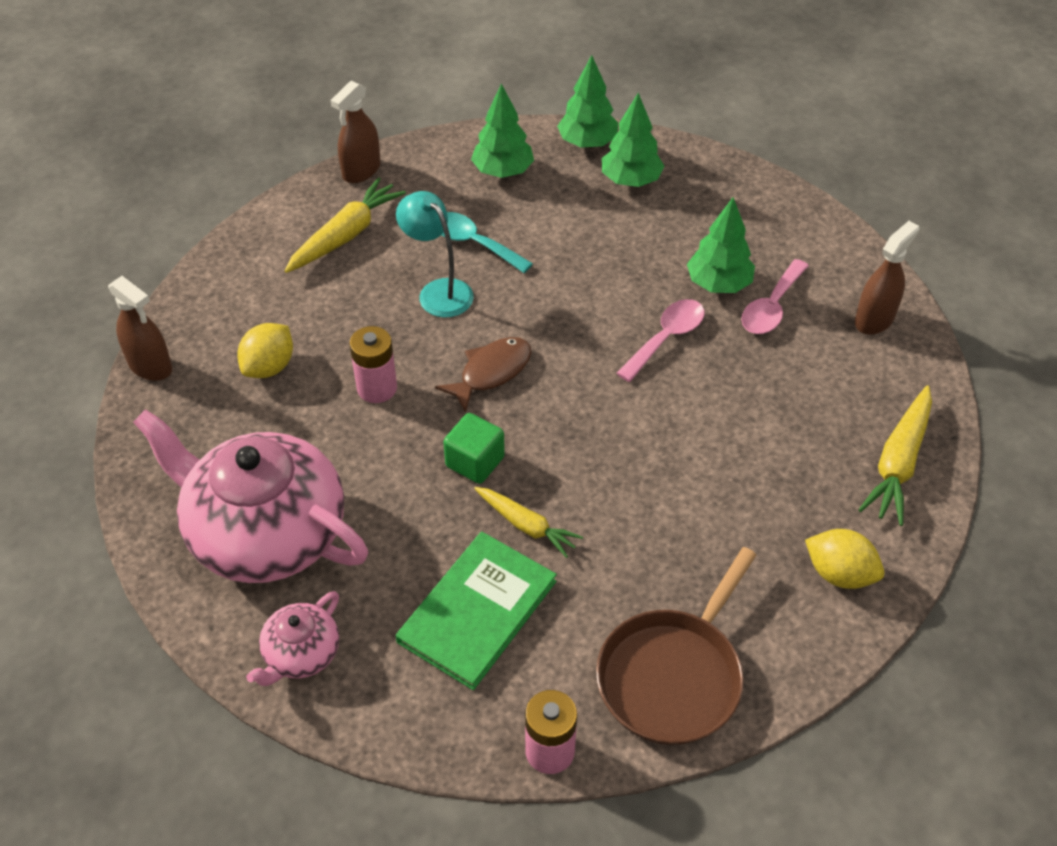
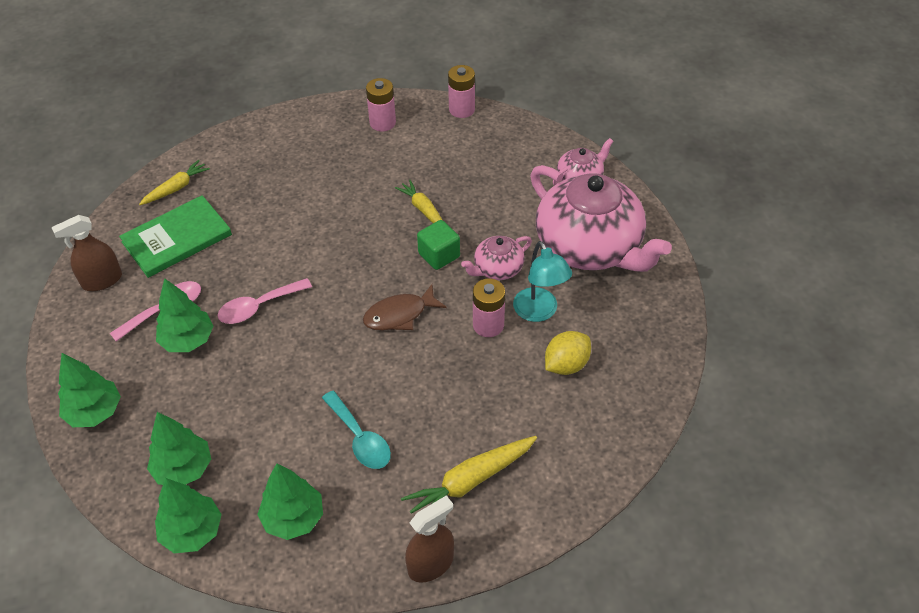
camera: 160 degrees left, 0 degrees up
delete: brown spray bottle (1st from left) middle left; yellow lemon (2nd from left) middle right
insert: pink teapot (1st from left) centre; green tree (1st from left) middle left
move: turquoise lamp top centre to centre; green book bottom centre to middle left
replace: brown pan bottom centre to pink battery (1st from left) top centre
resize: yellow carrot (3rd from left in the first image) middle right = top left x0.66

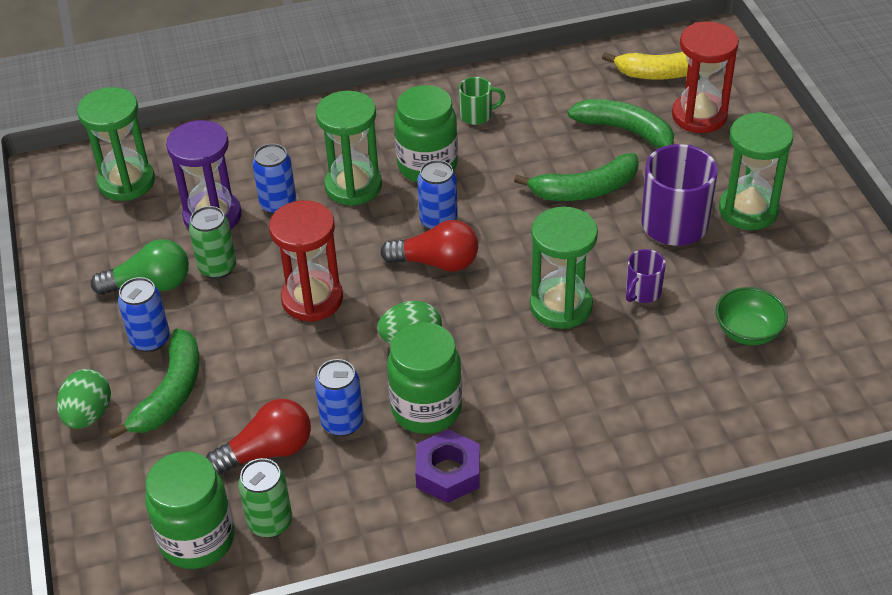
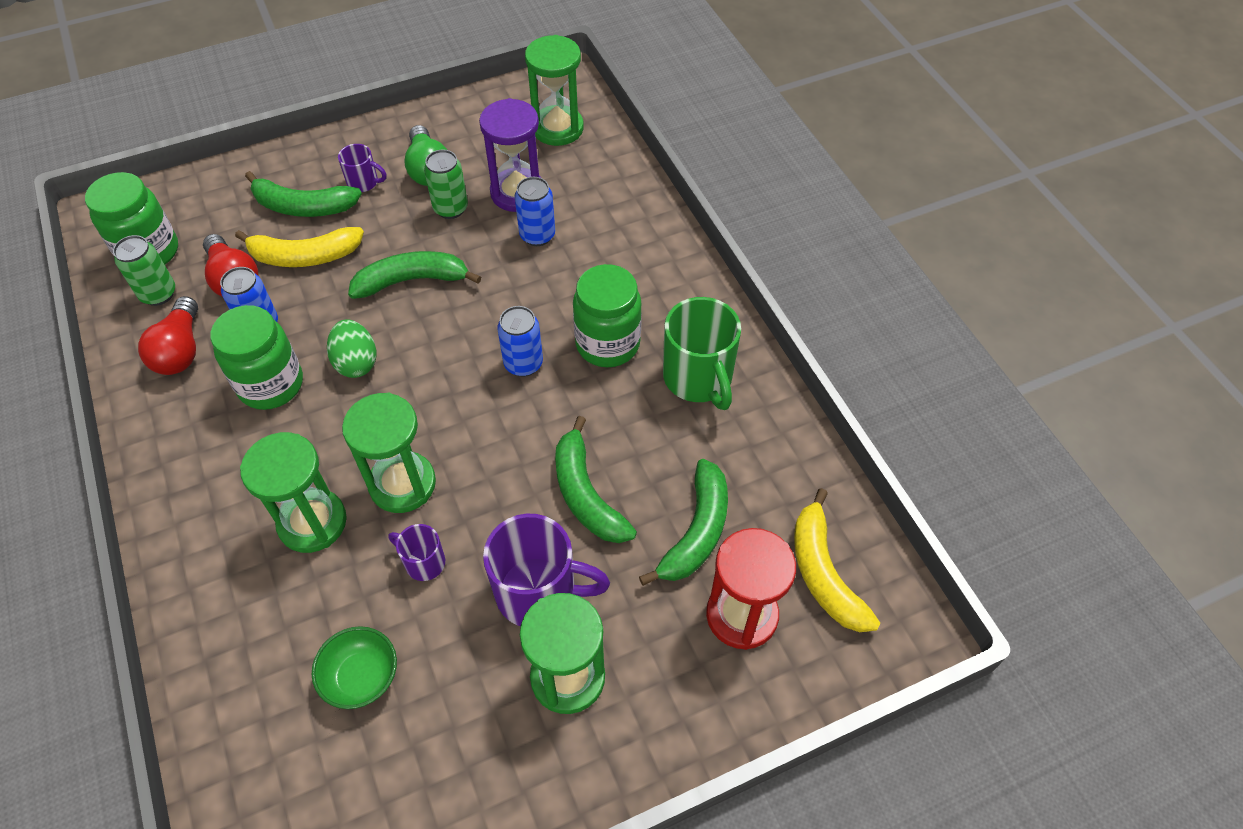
camera: 80 degrees right, 10 degrees up
delete: green egg (1st from left) bottom left; purple nut bottom centre
insert: yellow banana (1st from left) top left
move: green hourglass (2nd from left in the first image) top centre to green hourglass (1st from left) middle left; red light bulb (2nd from left in the first image) centre to red light bulb (1st from left) middle left
replace: red hourglass (1st from left) centre to green banana (2nd from left) top left; blue can (1st from left) middle left to purple mug (1st from left) top left
resize: green mug top centre = centre x1.94

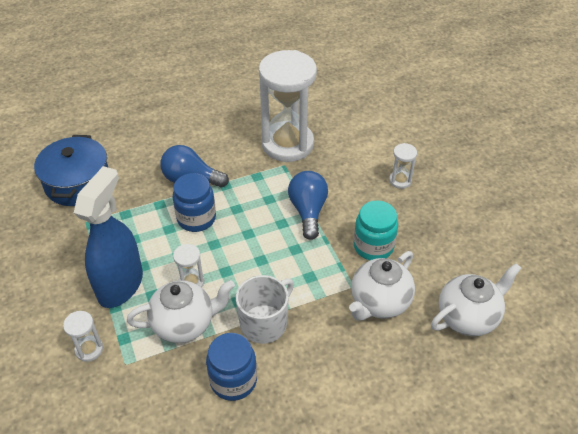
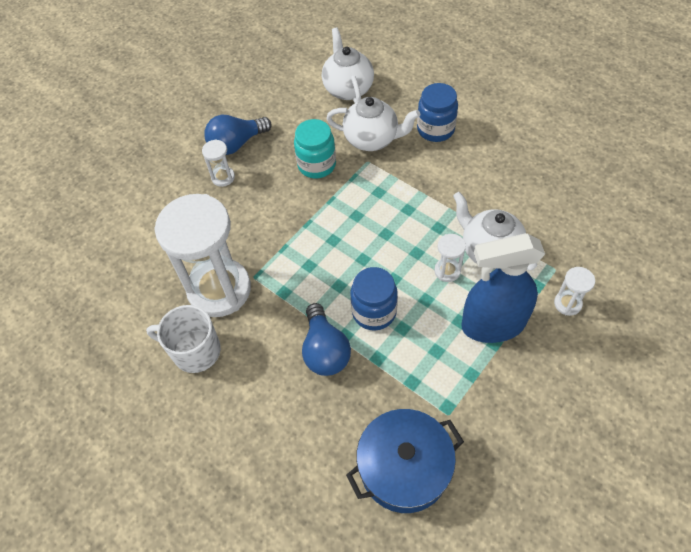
camera: 115 degrees left, 10 degrees up
move: blue light bulb (2nd from left in the first image) centre to blue light bulb (1st from left) top centre; white mug bottom centre to middle left; blue jar (2nd from left) bottom centre to top centre
rotate: white teapot (3rd from left in the first image) bottom right = top centre 45 degrees clockwise

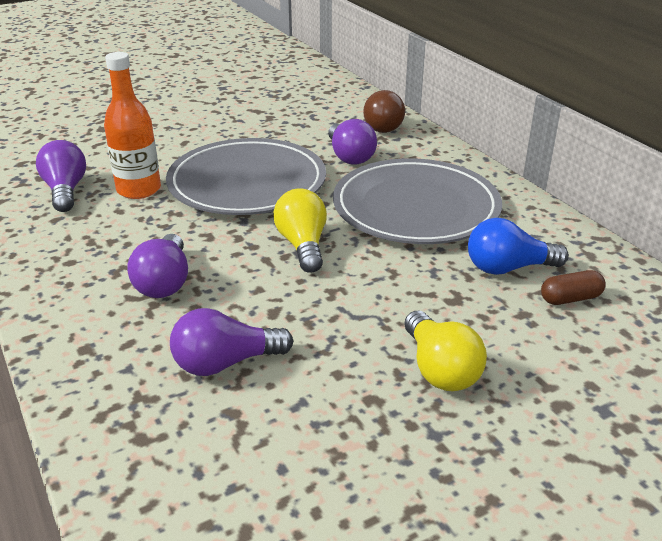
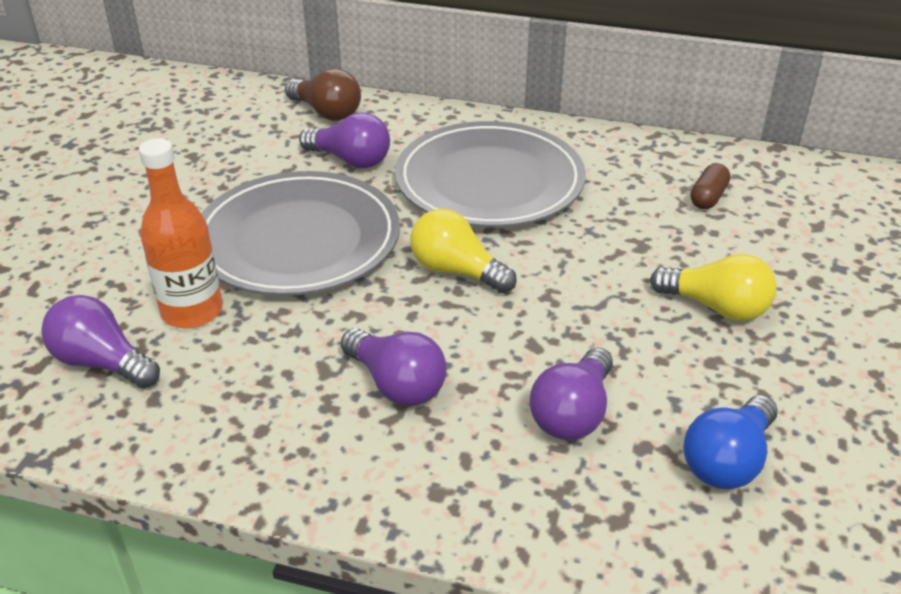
camera: 45 degrees left, 5 degrees up
move: blue light bulb middle right to bottom right

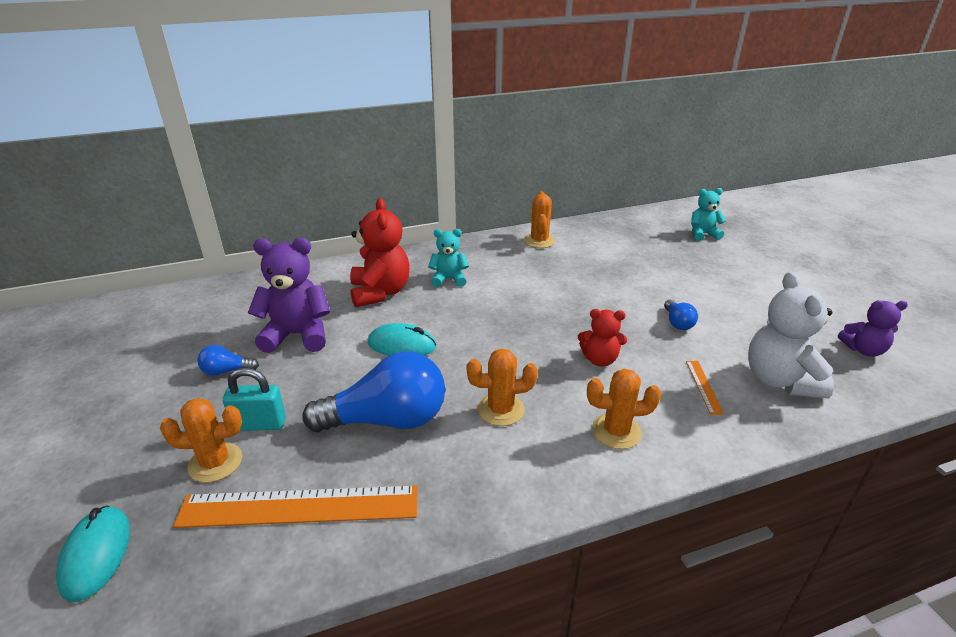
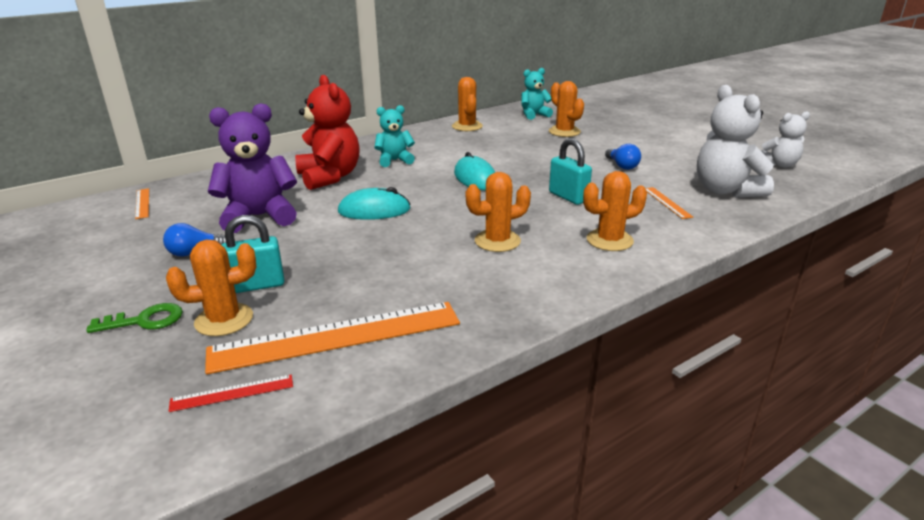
camera: 15 degrees left, 5 degrees down
delete: blue light bulb (2nd from left) centre
insert: orange cactus (4th from left) top centre; orange ruler (1st from left) middle left; green key middle left; red ruler bottom left
move: turquoise teddy bear (2nd from left) middle right to top centre; turquoise mouse (1st from left in the first image) bottom left to turquoise mouse (2nd from left) top centre
replace: red teddy bear (2nd from left) centre to turquoise padlock (2nd from left) top centre
recolor: purple teddy bear (2nd from left) middle right to white teddy bear (2nd from left) top right

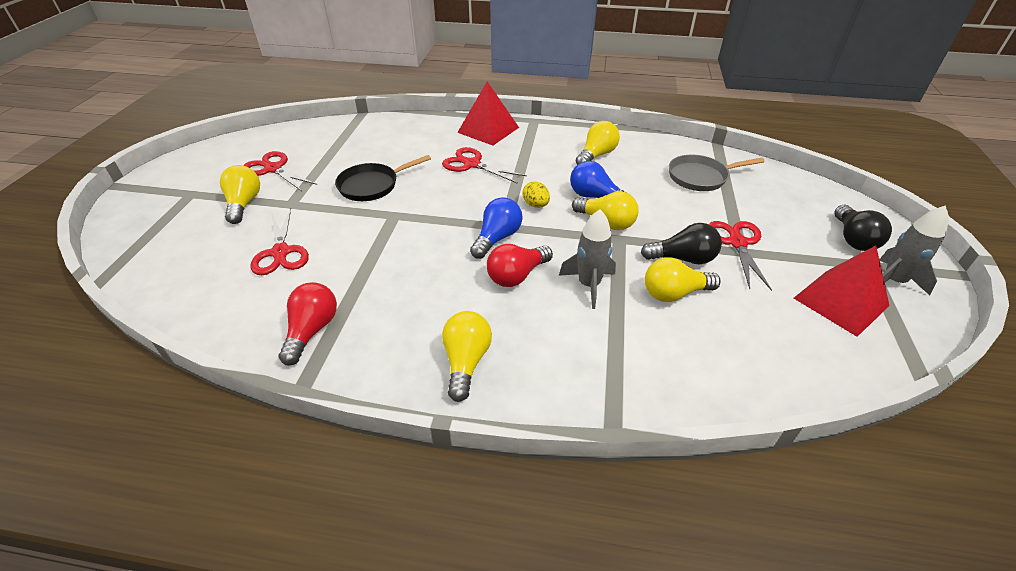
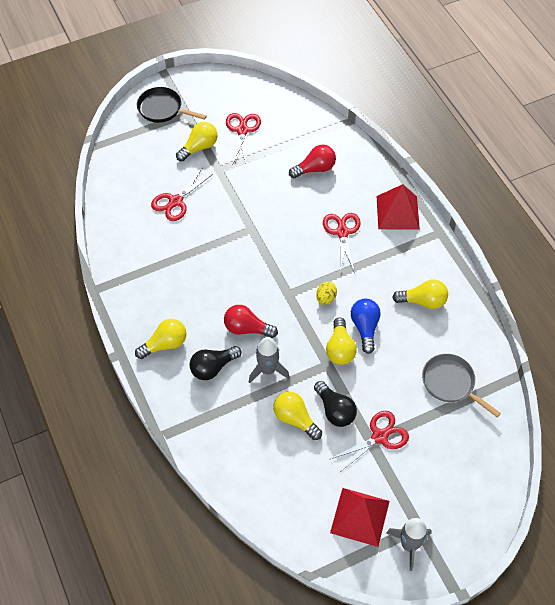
camera: 55 degrees right, 15 degrees up
delete: blue light bulb (1st from left) centre
move: black pan top centre to top left; black light bulb (2nd from left in the first image) middle right to black light bulb (1st from left) centre; red light bulb (1st from left in the first image) middle left to red light bulb (2nd from left) top centre

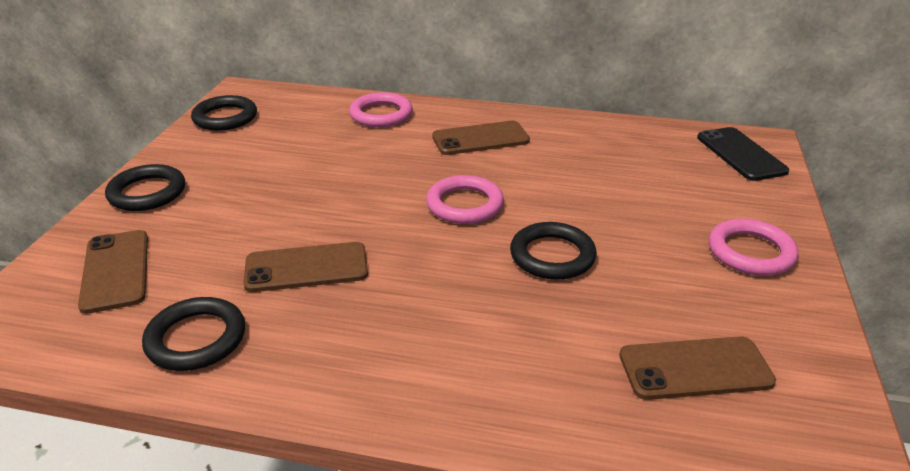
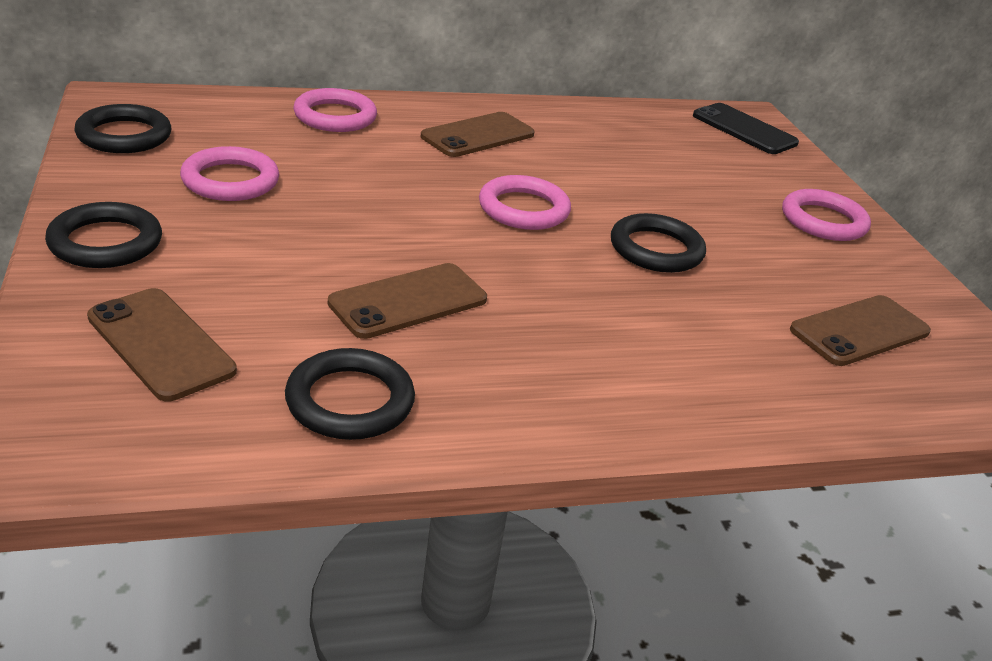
camera: 30 degrees left, 0 degrees up
insert: pink ring (1st from left) top left

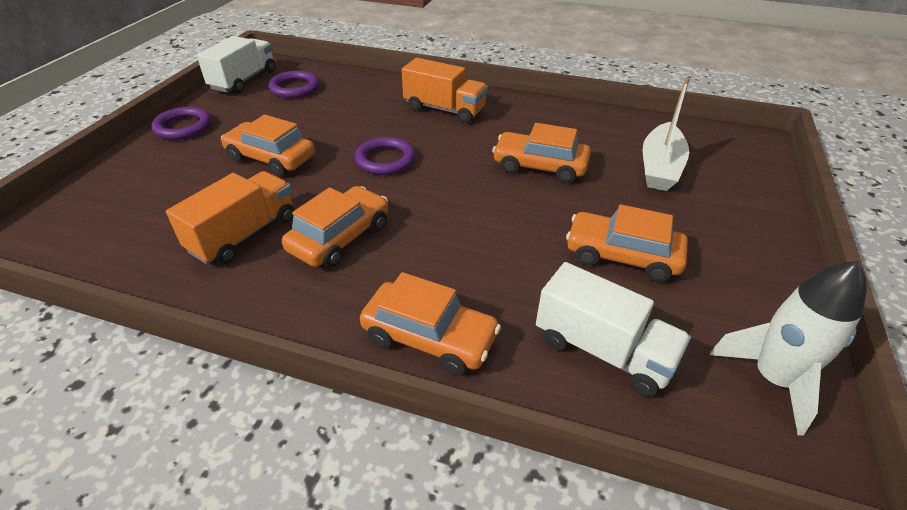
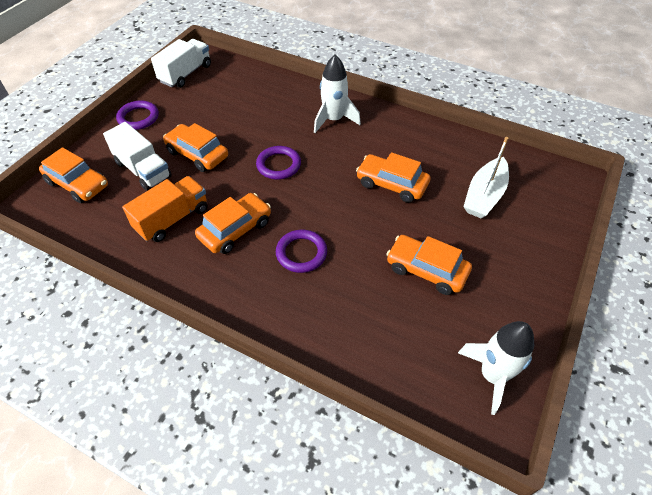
camera: 10 degrees right, 10 degrees up
move: purple ring (2nd from left in the first image) top left to purple ring (3rd from left) centre; white truck (2nd from left in the first image) middle right to white truck (1st from left) top left; orange car (3rd from left in the first image) centre to orange car (1st from left) middle left
replace: orange truck (2nd from left) top centre to white rocket (1st from left) top centre

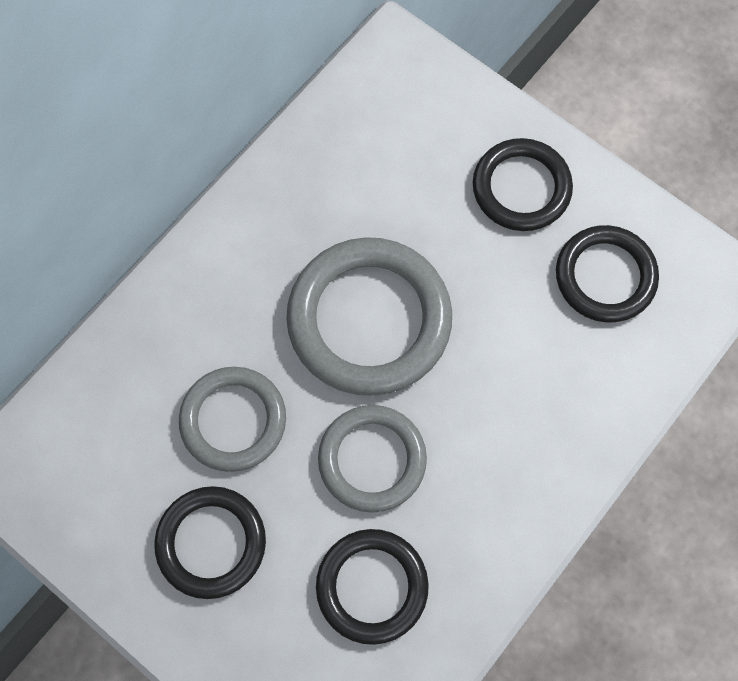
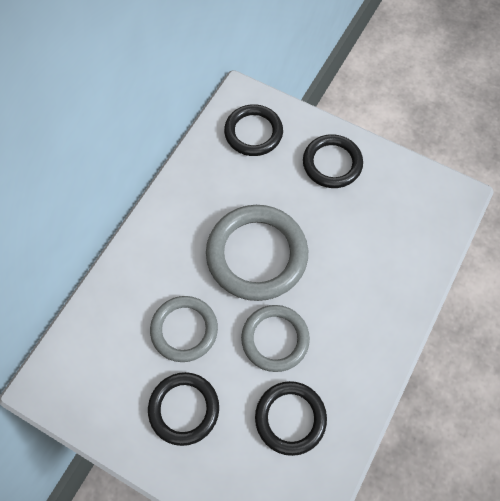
camera: 10 degrees left, 5 degrees down
move: black ring (4th from left in the first image) middle right to black ring (2nd from left) top centre

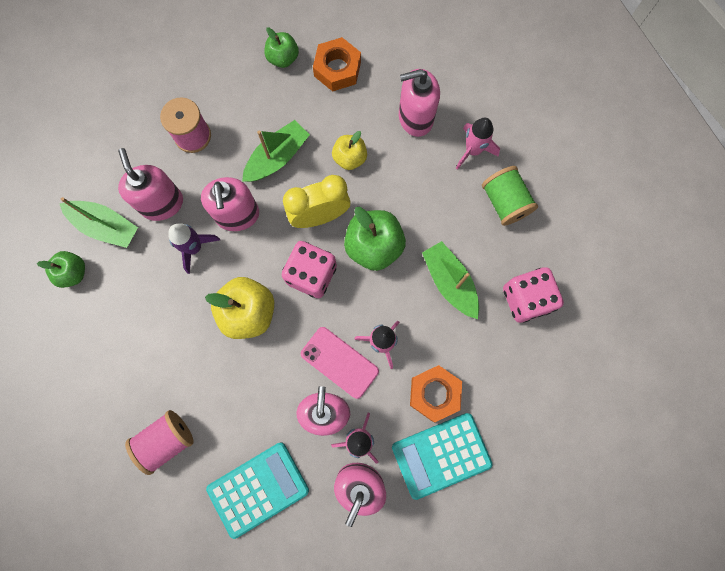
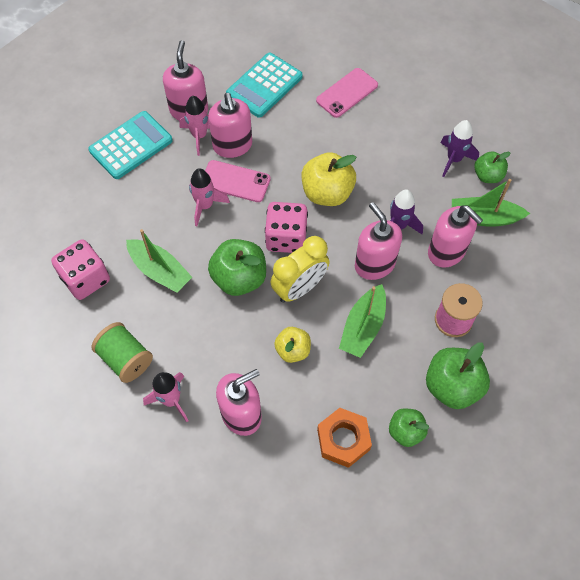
camera: 160 degrees right, 15 degrees down
delete: orange nut (2nd from left) bottom centre
insert: purple rocket (2nd from left) top right; green apple (3rd from left) middle right
replace: pink spool (1st from left) bottom left to pink phone (2nd from left) top centre

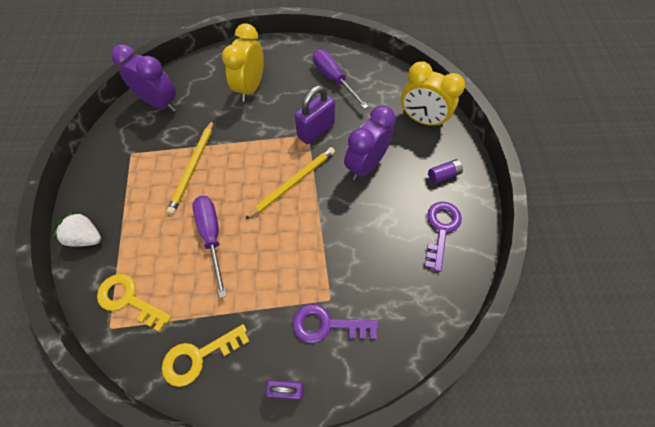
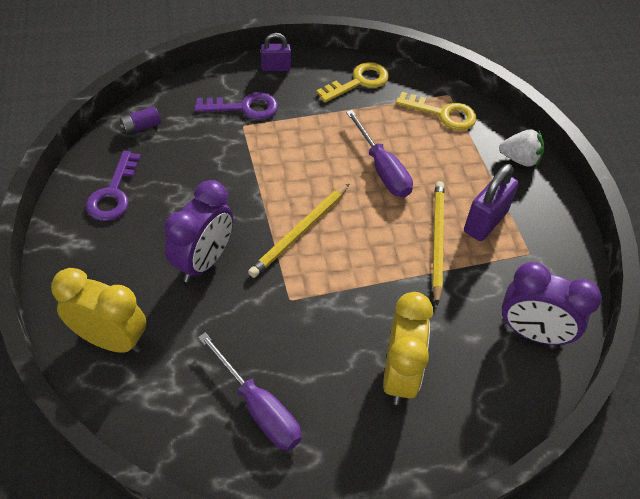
camera: 170 degrees right, 10 degrees down
move: purple padlock (2nd from left) top centre to middle right; purple battery middle right to top left

